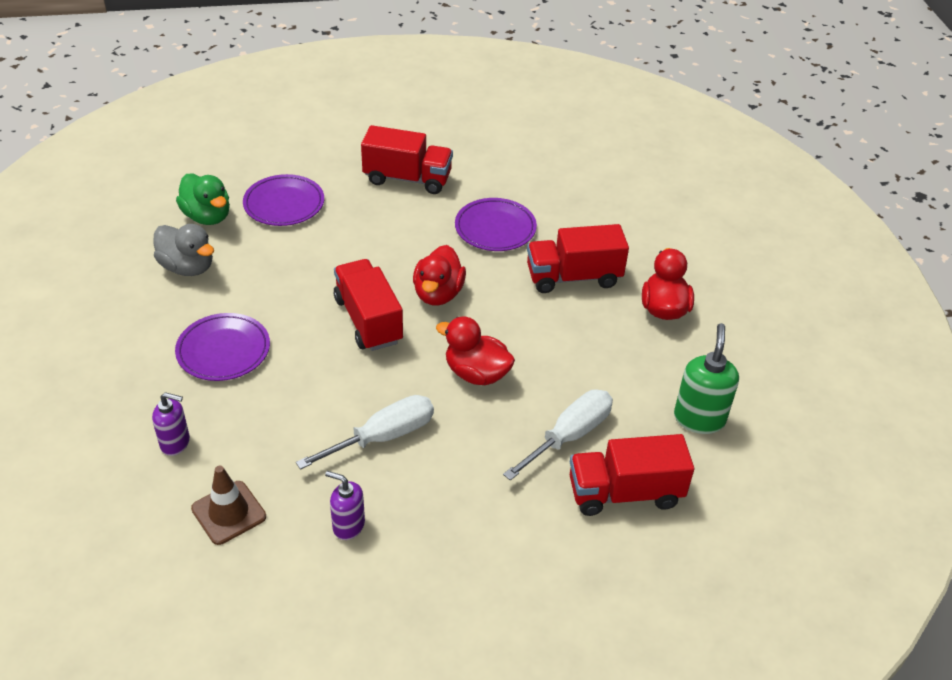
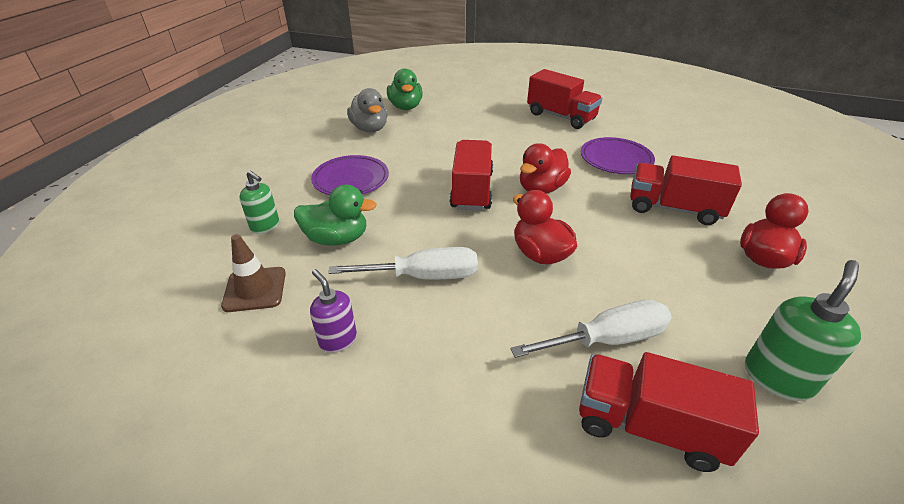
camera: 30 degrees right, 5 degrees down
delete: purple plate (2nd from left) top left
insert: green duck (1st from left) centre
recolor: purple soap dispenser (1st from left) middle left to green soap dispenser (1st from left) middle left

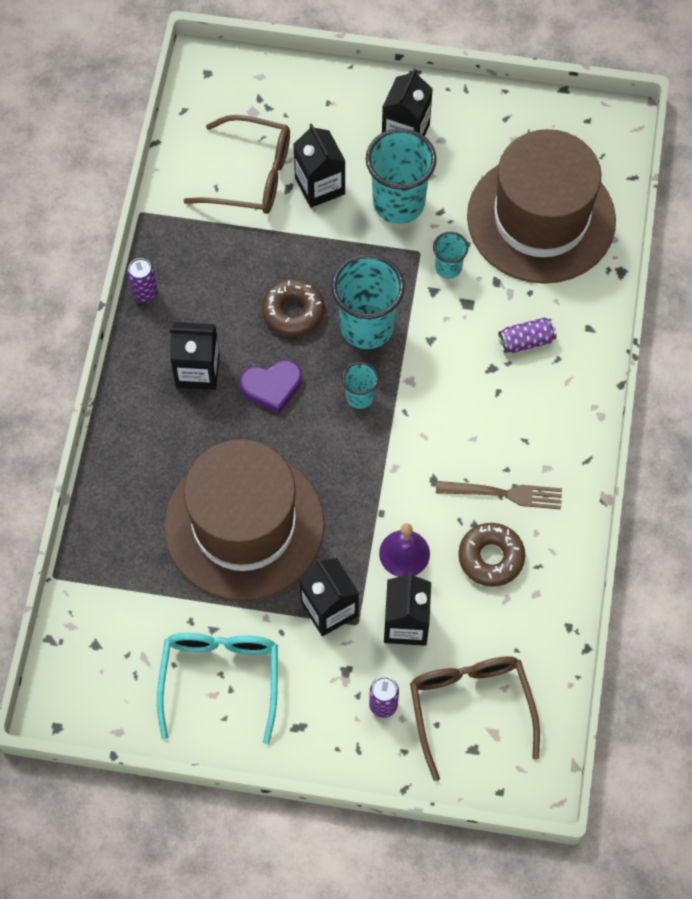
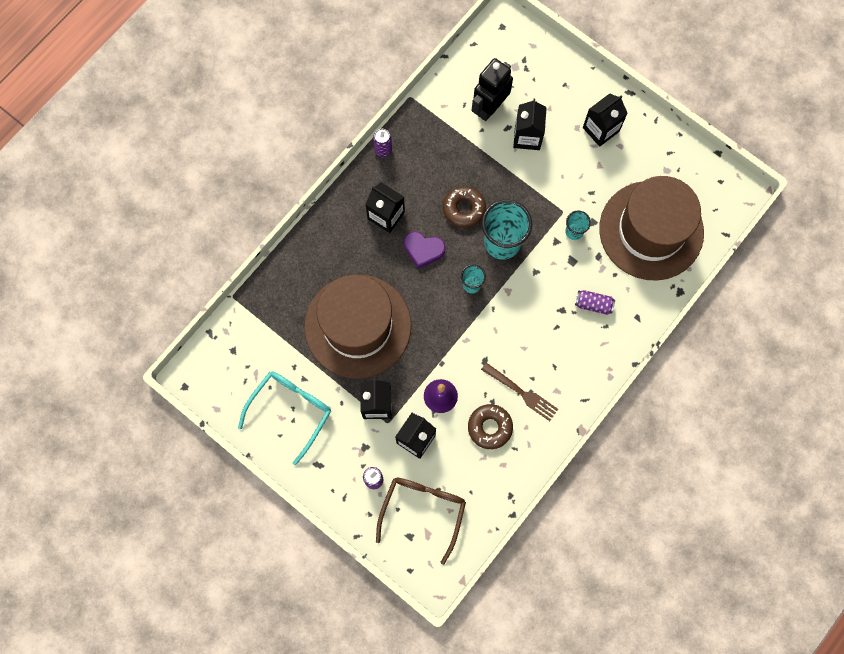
camera: 30 degrees right, 10 degrees up
delete: turquoise cup (3rd from left) top centre
replace: brown glasses (1st from left) top centre to black robot top centre

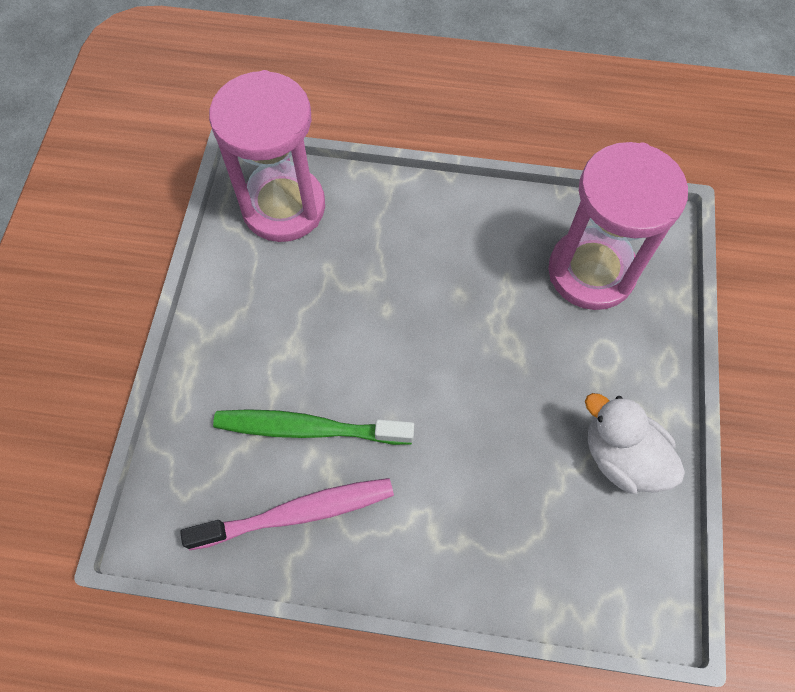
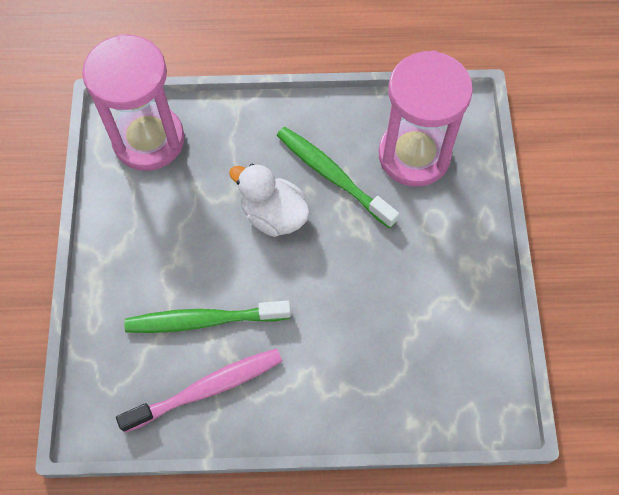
camera: 10 degrees left, 0 degrees up
insert: green toothbrush (2nd from left) centre
move: white duck middle right to centre

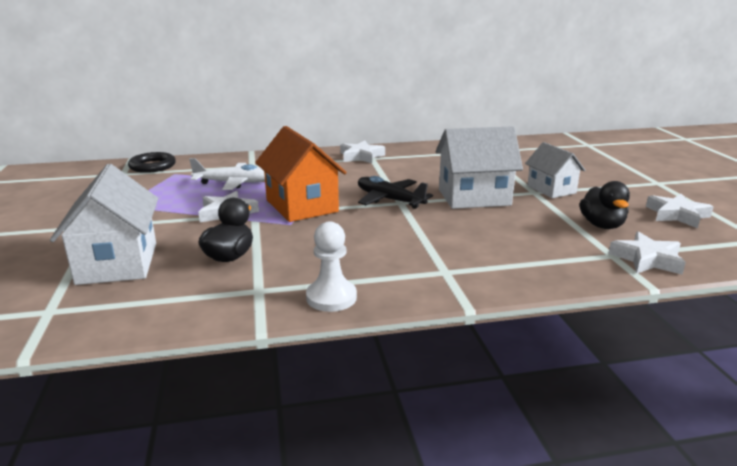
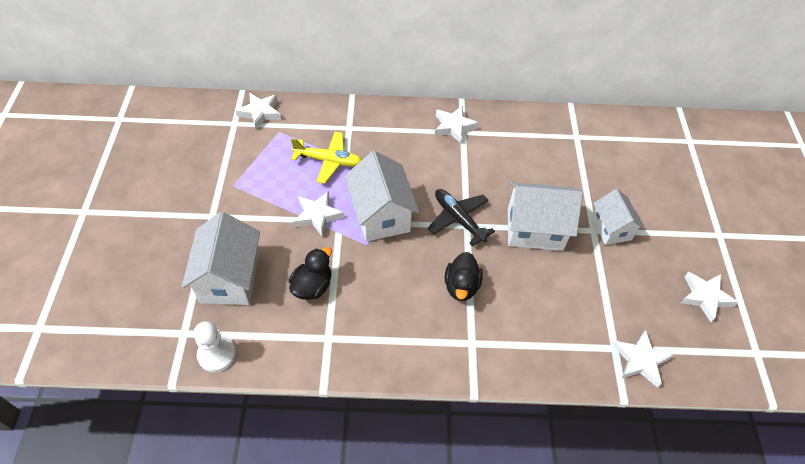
camera: 10 degrees right, 30 degrees up
move: black duck (2nd from left) middle right to centre; white pawn centre to bottom left
replace: black ring middle left to white star (1st from left) top left
recolor: orange house centre to white house (2nd from left) centre; white plane middle left to yellow plane centre

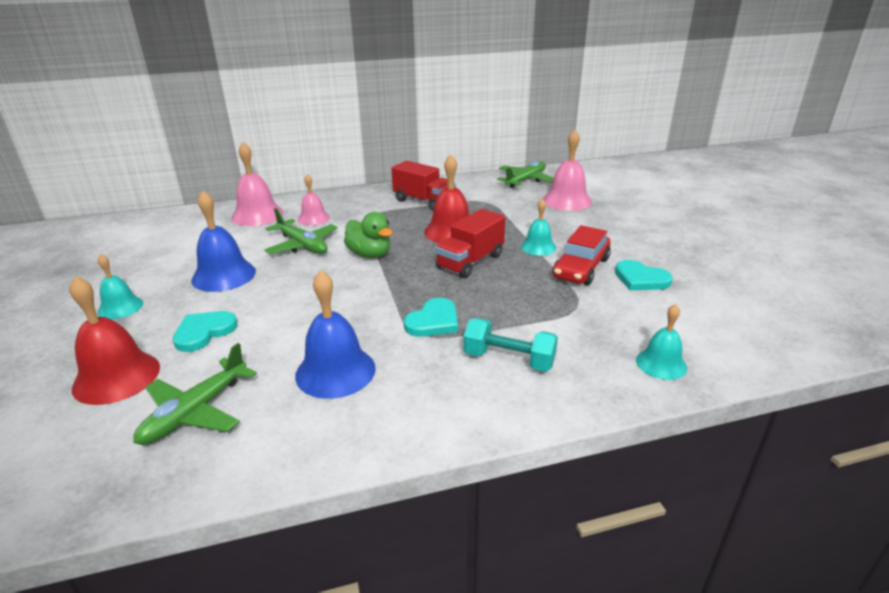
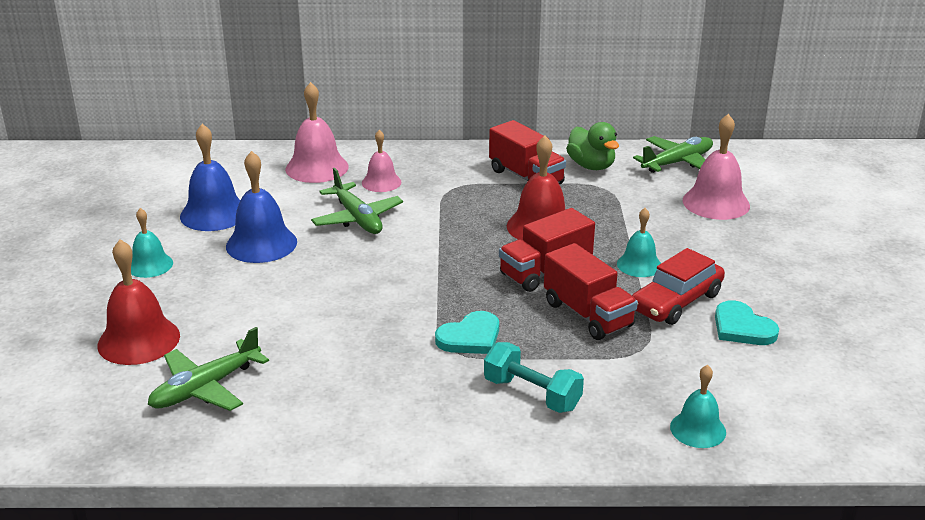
camera: 15 degrees right, 0 degrees up
delete: turquoise heart (1st from left) middle left
insert: red truck (3rd from left) centre
move: green duck centre to top centre; blue bell (2nd from left in the first image) centre to blue bell (1st from left) middle left

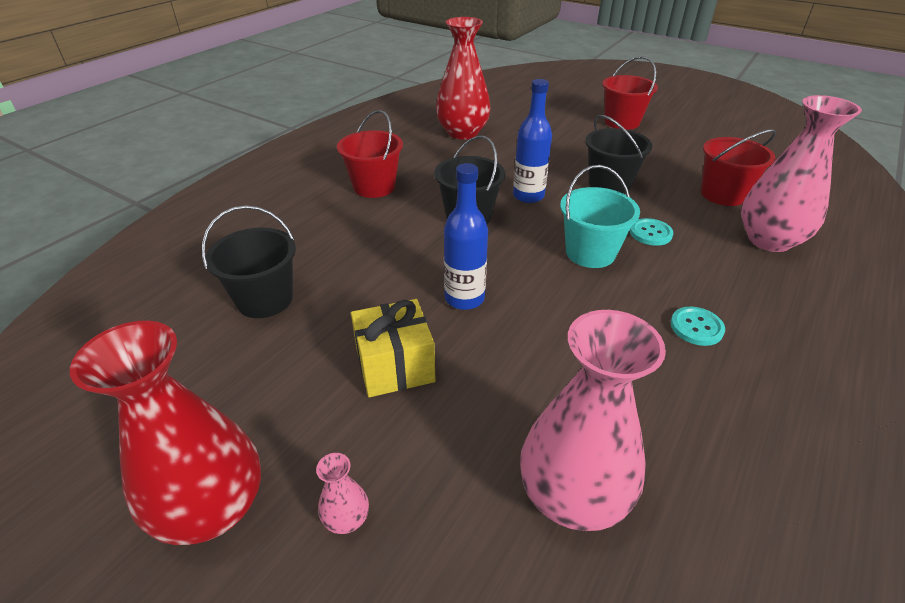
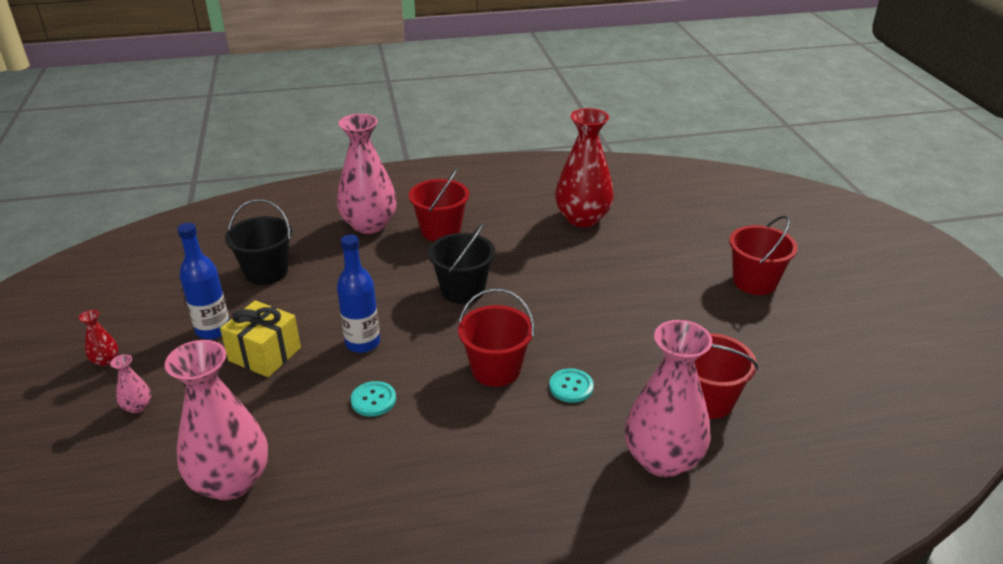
camera: 45 degrees right, 5 degrees down
delete: black bucket (3rd from left) top right
insert: pink vase (3rd from left) top centre
move: blue bottle (2nd from left in the first image) top centre to blue bottle (1st from left) middle left; turquoise button (2nd from left in the first image) middle right to turquoise button (1st from left) bottom centre
recolor: turquoise bucket centre to red bucket (2nd from left) centre
resize: red vase (1st from left) bottom left = middle left x0.41

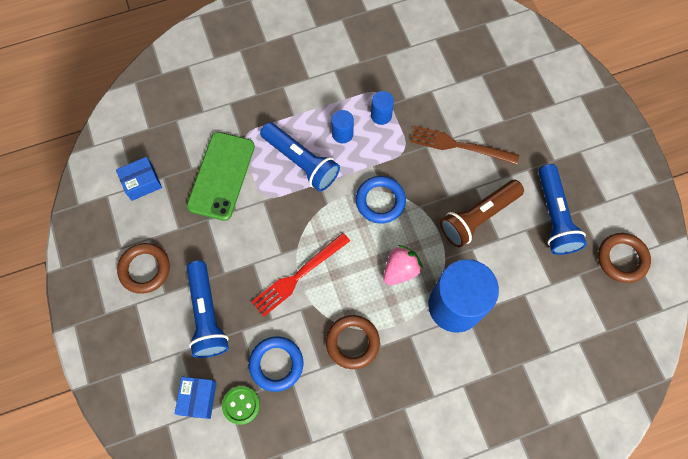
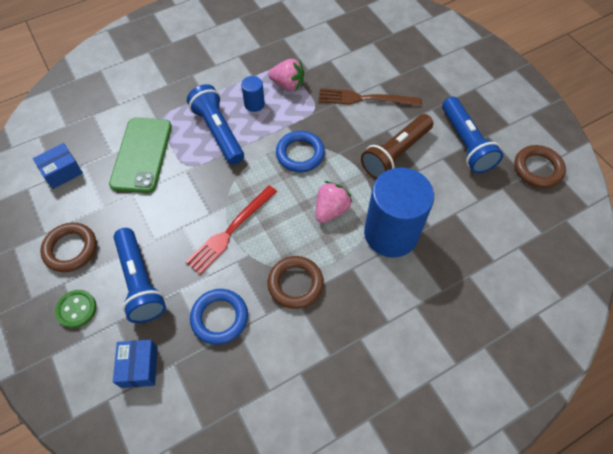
camera: 10 degrees left, 10 degrees down
move: green button bottom centre to bottom left
replace: blue cylinder (2nd from left) top centre to pink strawberry (1st from left) top centre
rotate: blue flashlight (2nd from left) centre = top centre 150 degrees counterclockwise

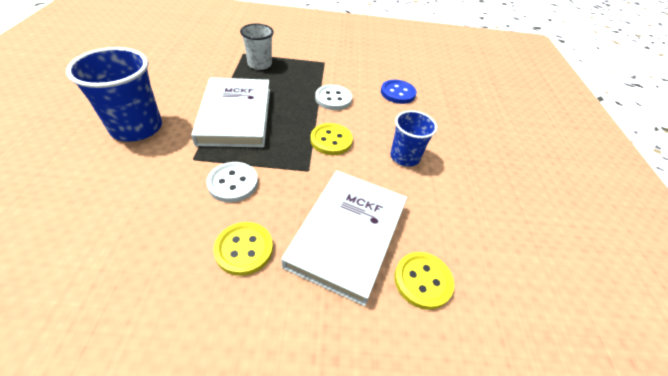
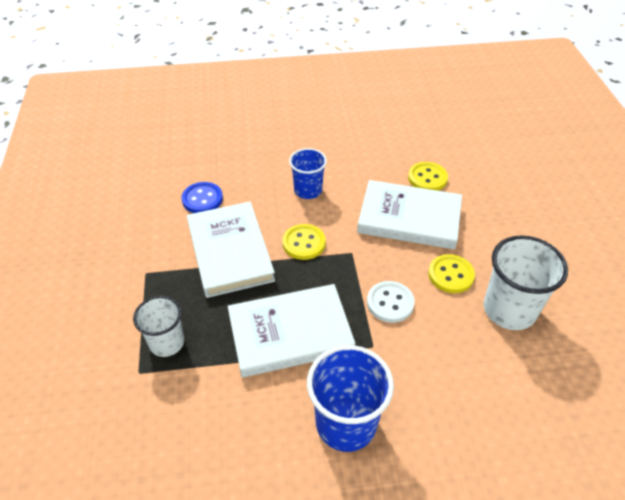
camera: 95 degrees left, 0 degrees up
insert: white cup (2nd from left) middle right
replace: white button (2nd from left) top centre to white book (1st from left) centre

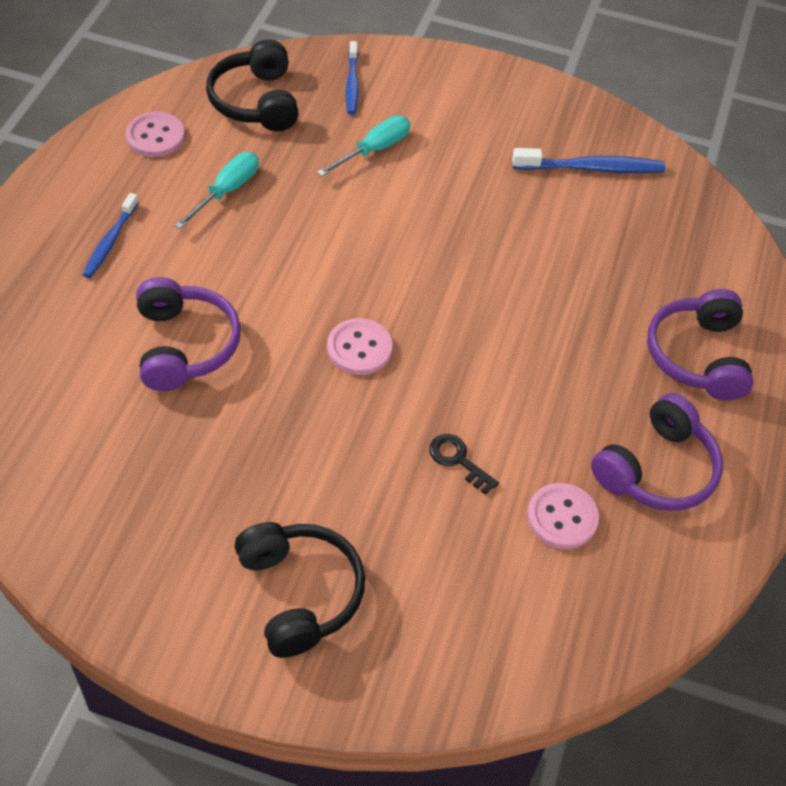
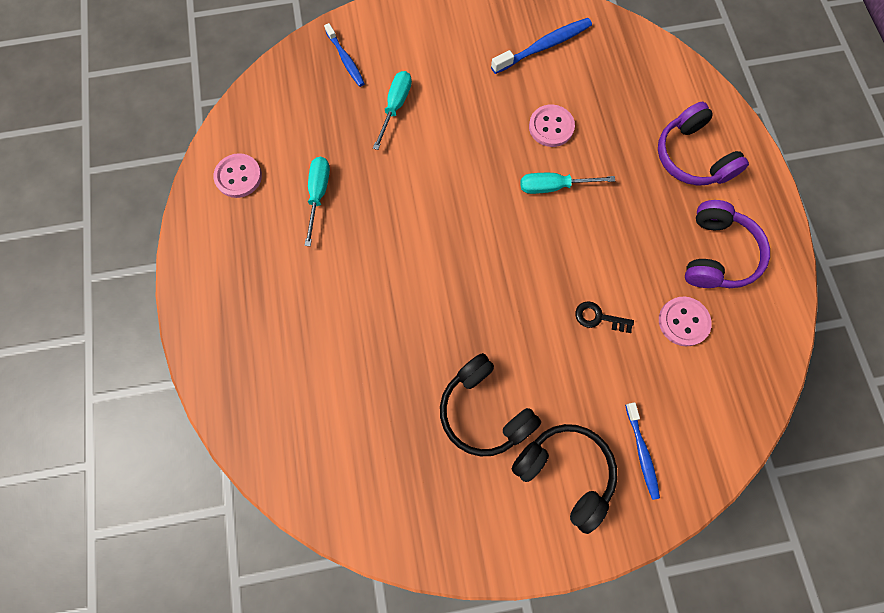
camera: 25 degrees left, 20 degrees up
delete: purple headphones (1st from left) middle left
insert: turquoise screwdriver (3rd from left) top centre
move: black headphones (1st from left) top left to centre; blue toothbrush (1st from left in the first image) top left to blue toothbrush (3rd from left) bottom right; pink button (2nd from left) centre to top centre

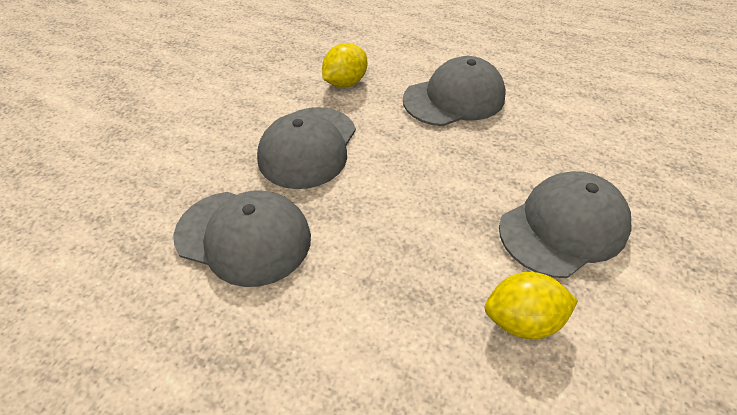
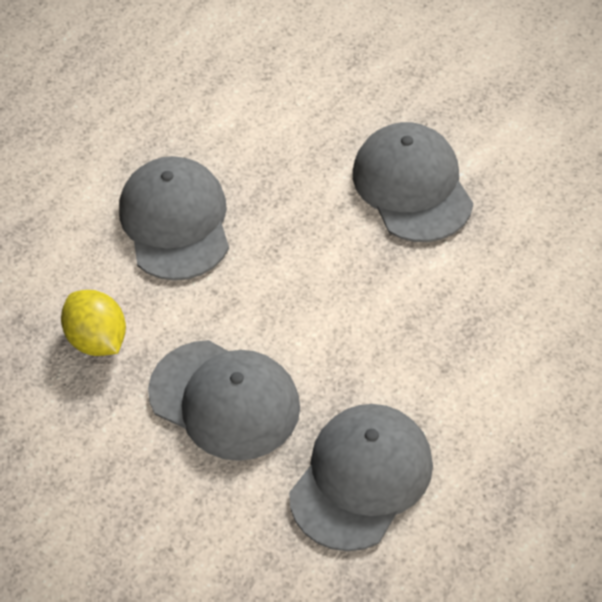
camera: 75 degrees left, 5 degrees up
delete: yellow lemon (2nd from left) bottom right

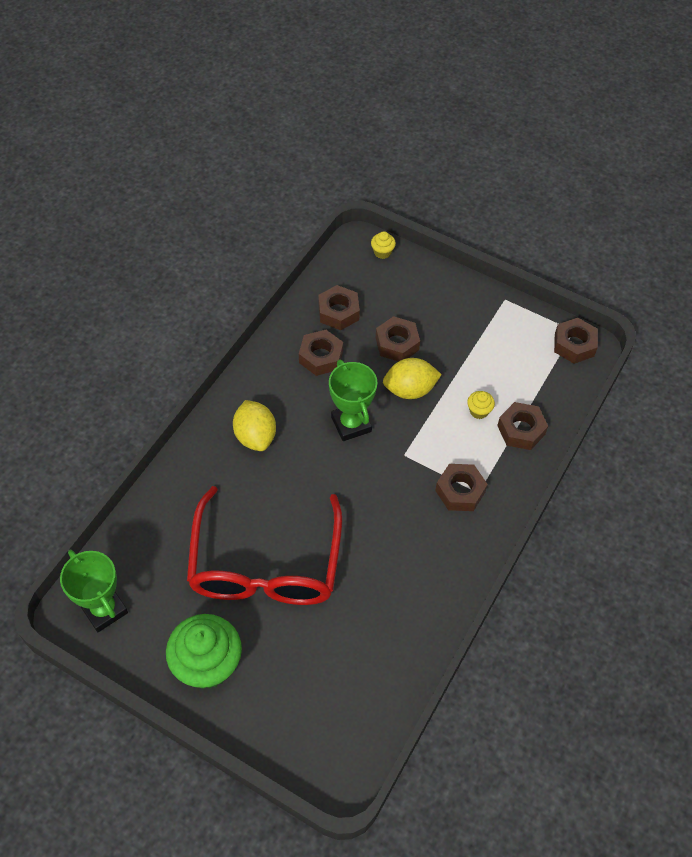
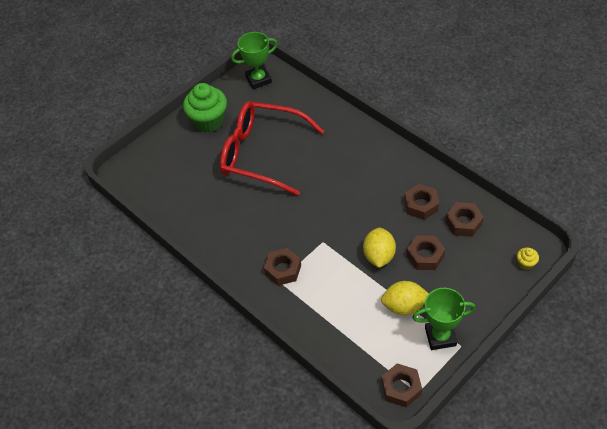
camera: 110 degrees right, 5 degrees down
delete: yellow cupcake (2nd from left) middle right; brown nut (5th from left) middle right
move: green trophy (2nd from left) centre to bottom right; yellow lemon (1st from left in the first image) centre to yellow lemon (2nd from left) bottom right

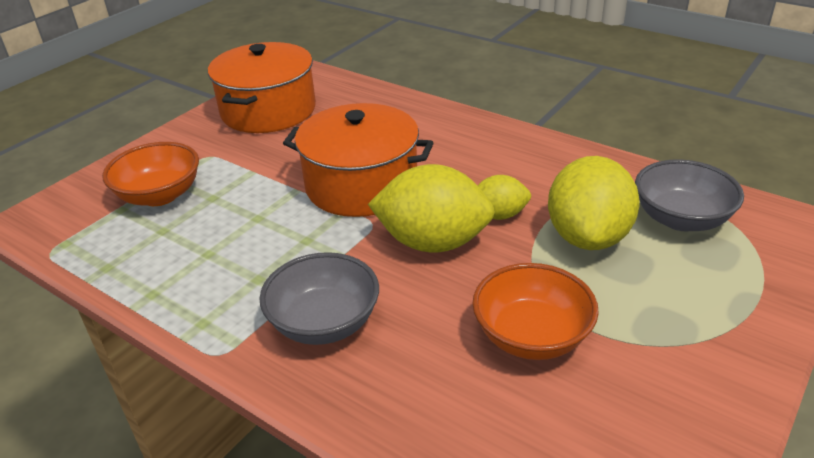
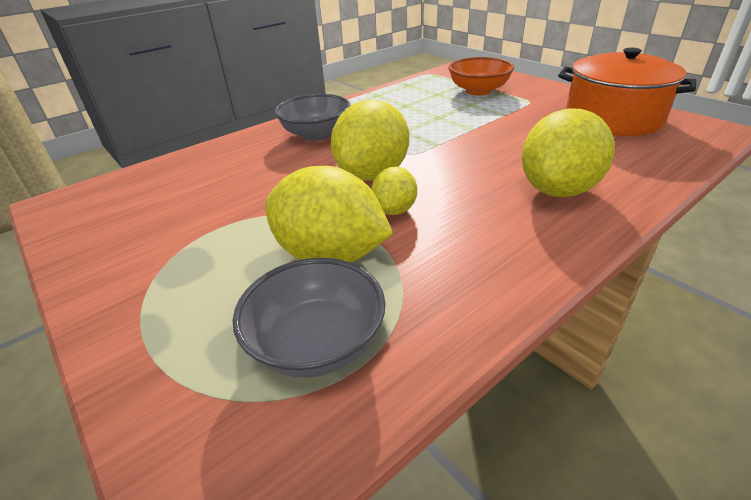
camera: 105 degrees right, 0 degrees up
delete: orange pot (2nd from left) centre; orange bowl (2nd from left) bottom centre
insert: yellow lemon (4th from left) top right

